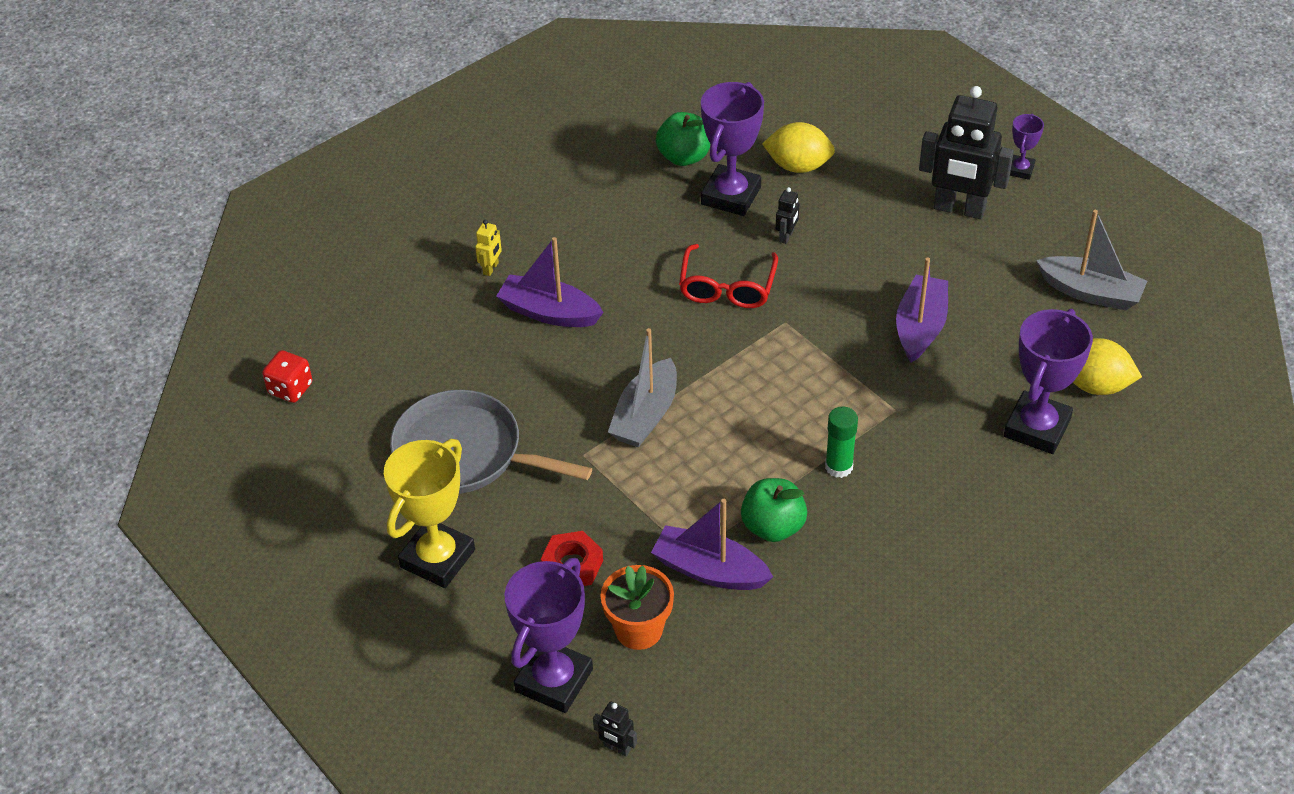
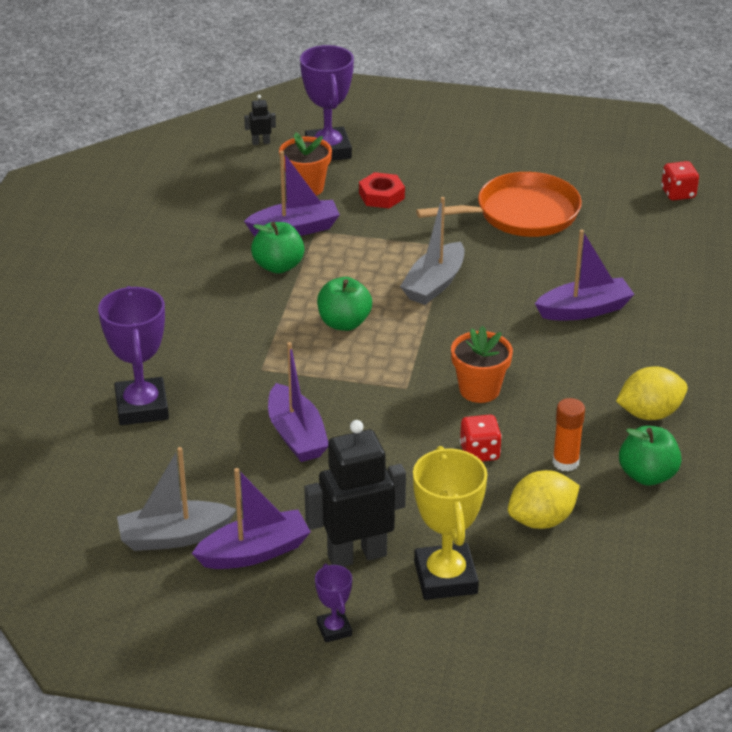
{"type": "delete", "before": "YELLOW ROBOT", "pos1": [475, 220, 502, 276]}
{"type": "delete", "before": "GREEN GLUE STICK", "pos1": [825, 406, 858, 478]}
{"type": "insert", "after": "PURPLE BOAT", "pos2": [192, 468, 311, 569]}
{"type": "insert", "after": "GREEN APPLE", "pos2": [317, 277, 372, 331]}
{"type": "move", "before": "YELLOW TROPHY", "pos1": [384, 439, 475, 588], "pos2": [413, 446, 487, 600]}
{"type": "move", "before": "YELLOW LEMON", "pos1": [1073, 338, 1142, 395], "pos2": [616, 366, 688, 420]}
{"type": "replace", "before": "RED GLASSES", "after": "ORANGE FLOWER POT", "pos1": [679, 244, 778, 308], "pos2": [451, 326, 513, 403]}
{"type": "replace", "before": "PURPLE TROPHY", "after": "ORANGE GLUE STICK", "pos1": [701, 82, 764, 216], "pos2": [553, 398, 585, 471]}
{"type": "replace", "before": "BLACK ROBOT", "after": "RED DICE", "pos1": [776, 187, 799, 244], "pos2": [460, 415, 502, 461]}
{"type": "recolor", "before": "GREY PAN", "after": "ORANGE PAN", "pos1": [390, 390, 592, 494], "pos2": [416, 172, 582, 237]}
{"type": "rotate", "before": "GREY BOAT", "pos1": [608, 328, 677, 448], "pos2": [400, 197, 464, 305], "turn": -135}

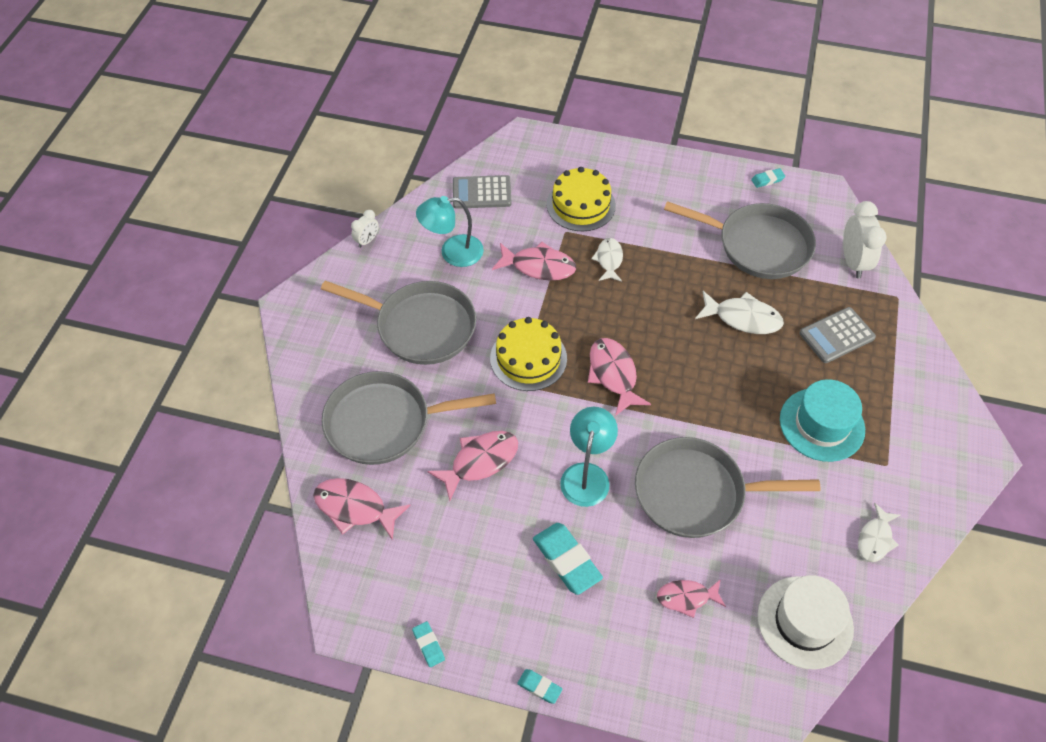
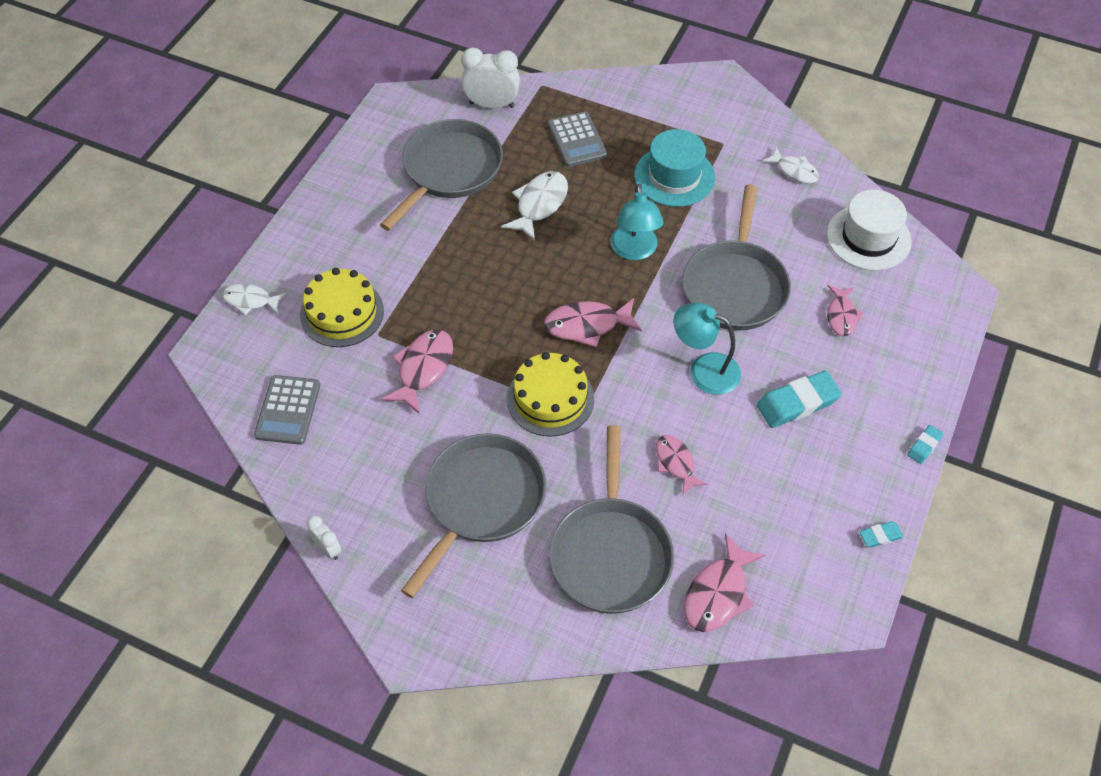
{"type": "delete", "before": "TURQUOISE ERASER", "pos1": [751, 168, 785, 188]}
{"type": "move", "before": "TURQUOISE LAMP", "pos1": [416, 196, 484, 267], "pos2": [610, 184, 663, 260]}
{"type": "move", "before": "WHITE FISH", "pos1": [591, 238, 623, 282], "pos2": [222, 284, 286, 315]}
{"type": "resize", "before": "PINK FISH", "pos1": [428, 431, 518, 501], "pos2": [656, 435, 708, 495], "scale": 0.66}

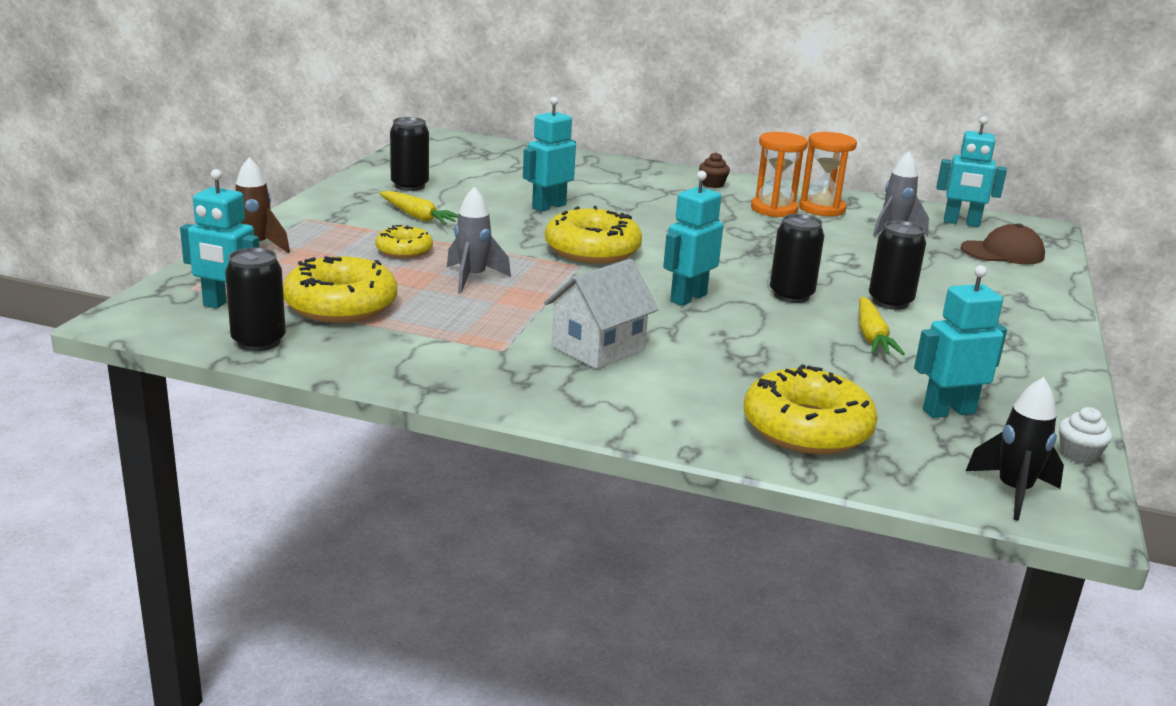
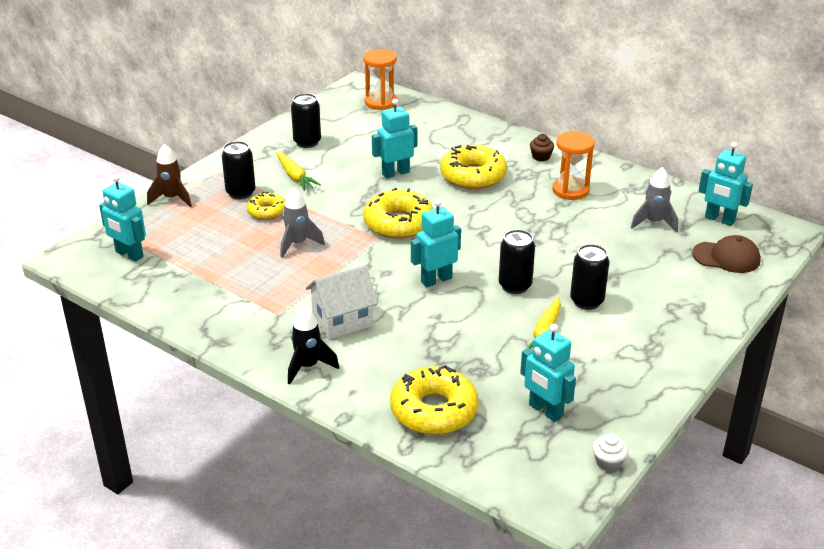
{"type": "move", "before": "BLACK CAN", "pos1": [225, 247, 286, 351], "pos2": [222, 141, 255, 199]}
{"type": "move", "before": "YELLOW DONUT", "pos1": [283, 256, 397, 323], "pos2": [440, 145, 507, 189]}
{"type": "move", "before": "ORANGE HOURGLASS", "pos1": [799, 132, 857, 216], "pos2": [363, 49, 397, 110]}
{"type": "move", "before": "BLACK ROCKET", "pos1": [966, 377, 1064, 521], "pos2": [288, 306, 339, 384]}
{"type": "rotate", "before": "TURQUOISE ROBOT", "pos1": [914, 265, 1007, 418], "pos2": [520, 324, 576, 422], "turn": -135}

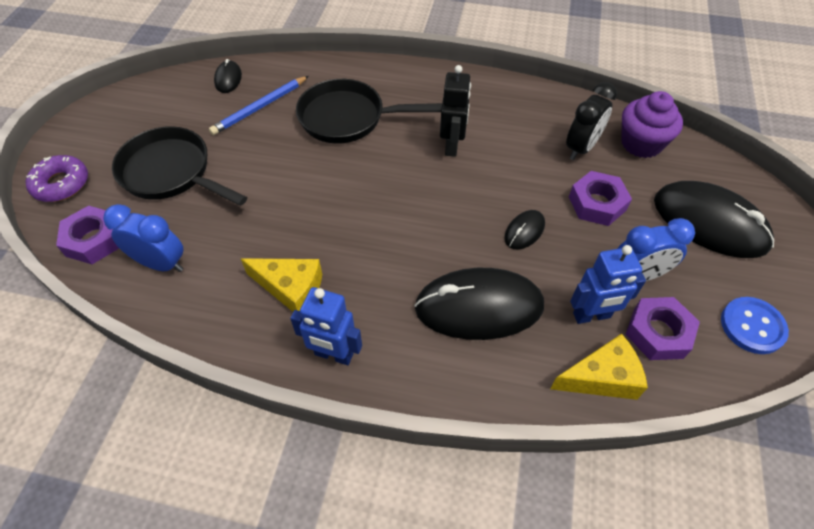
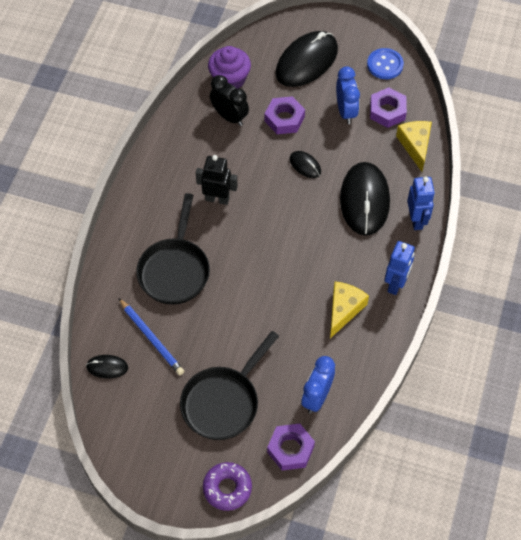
{"type": "move", "before": "BLUE ROBOT", "pos1": [570, 245, 646, 324], "pos2": [407, 177, 435, 230]}

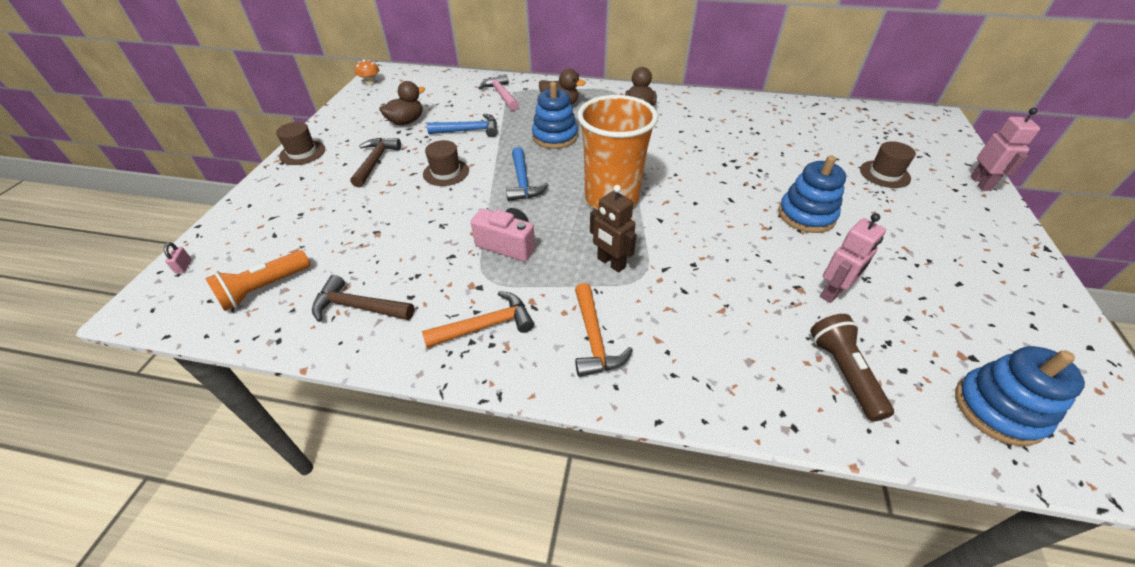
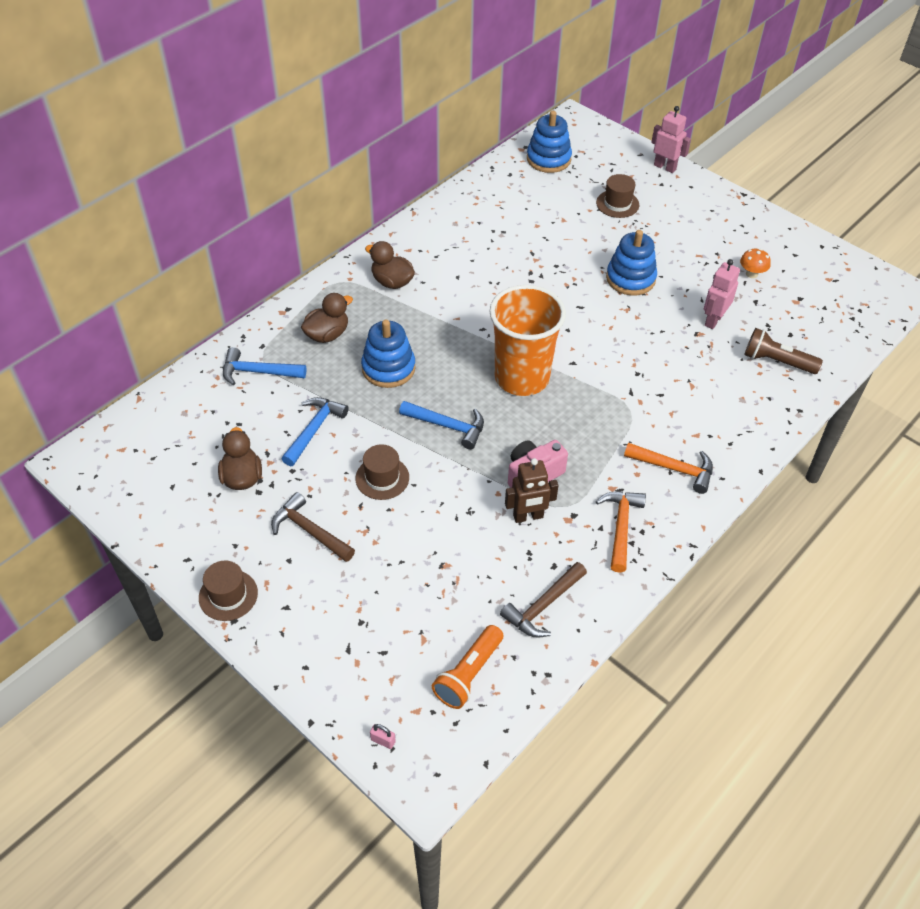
{"type": "move", "before": "ORANGE MUSHROOM", "pos1": [355, 59, 379, 85], "pos2": [740, 249, 771, 278]}
{"type": "move", "before": "BROWN ROBOT", "pos1": [590, 185, 637, 273], "pos2": [505, 458, 559, 523]}
{"type": "move", "before": "BLUE STACKING TOY", "pos1": [955, 346, 1085, 446], "pos2": [527, 111, 572, 173]}
{"type": "recolor", "before": "PINK HAMMER", "after": "BLUE HAMMER", "pos1": [478, 74, 519, 111], "pos2": [223, 347, 306, 385]}
{"type": "rotate", "before": "ORANGE FLASHLIGHT", "pos1": [205, 250, 310, 311], "pos2": [432, 625, 503, 709], "turn": 45}
{"type": "rotate", "before": "PINK ROBOT", "pos1": [820, 213, 886, 303], "pos2": [704, 259, 740, 329], "turn": -135}

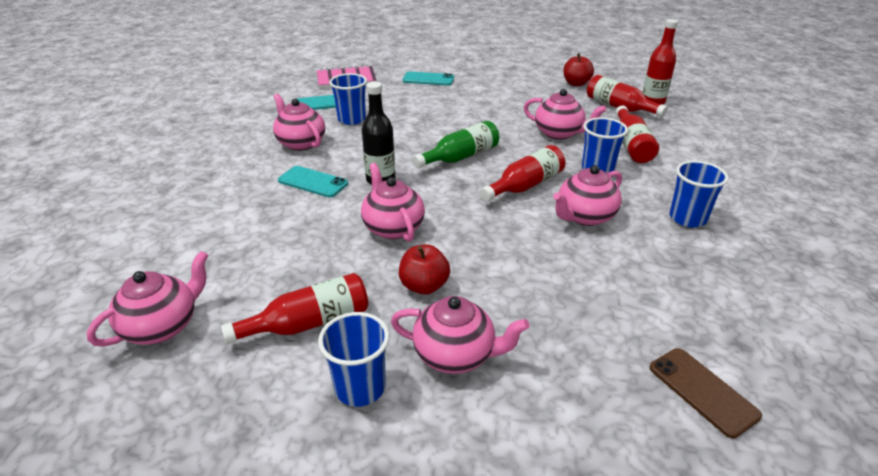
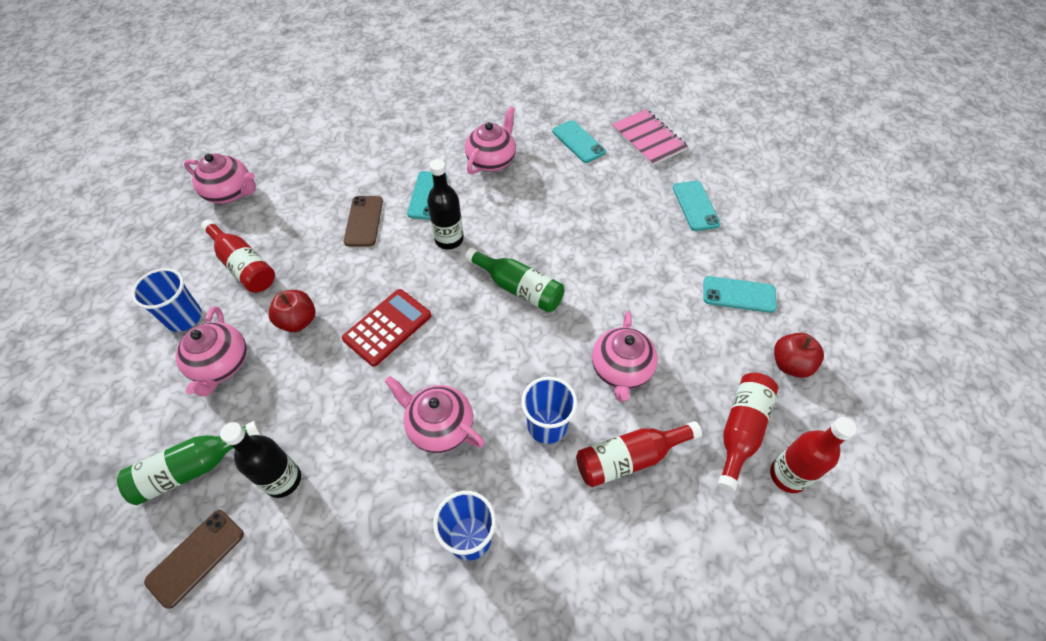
{"type": "delete", "before": "BLUE CUP", "pos1": [329, 73, 367, 125]}
{"type": "delete", "before": "PINK TEAPOT", "pos1": [361, 163, 425, 242]}
{"type": "delete", "before": "RED BOTTLE", "pos1": [480, 145, 565, 202]}
{"type": "insert", "after": "GREEN BOTTLE", "pos2": [117, 421, 262, 505]}
{"type": "insert", "after": "BLACK BOTTLE", "pos2": [220, 422, 301, 498]}
{"type": "insert", "after": "RED CALCULATOR", "pos2": [342, 289, 431, 367]}
{"type": "insert", "after": "BROWN PHONE", "pos2": [344, 196, 383, 246]}
{"type": "insert", "after": "TURQUOISE PHONE", "pos2": [703, 276, 777, 313]}

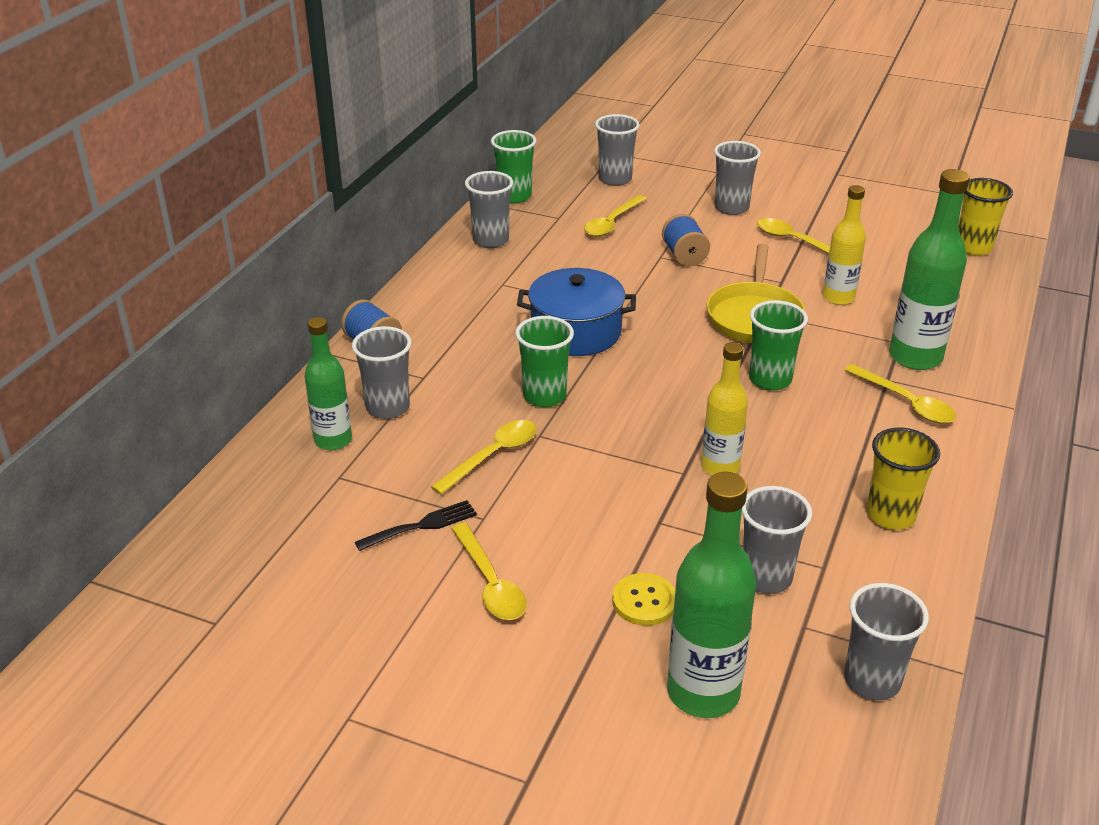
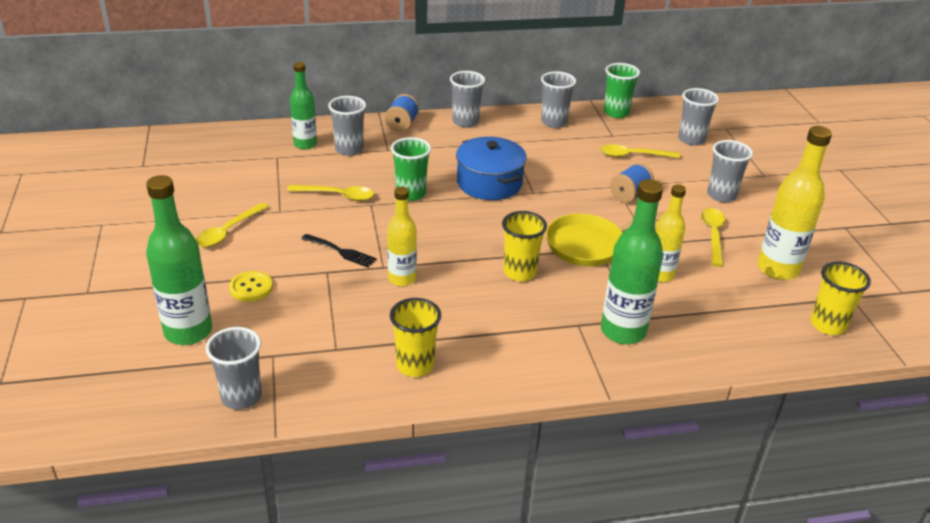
{"type": "delete", "before": "YELLOW SPOON", "pos1": [844, 364, 956, 424]}
{"type": "insert", "after": "YELLOW BOTTLE", "pos2": [758, 126, 832, 280]}
{"type": "move", "before": "BLACK FORK", "pos1": [355, 500, 477, 551], "pos2": [301, 234, 377, 268]}
{"type": "move", "before": "GREY CUP", "pos1": [742, 486, 812, 594], "pos2": [450, 71, 485, 128]}
{"type": "recolor", "before": "GREEN CUP", "after": "YELLOW CUP", "pos1": [749, 300, 808, 391], "pos2": [502, 211, 547, 281]}

